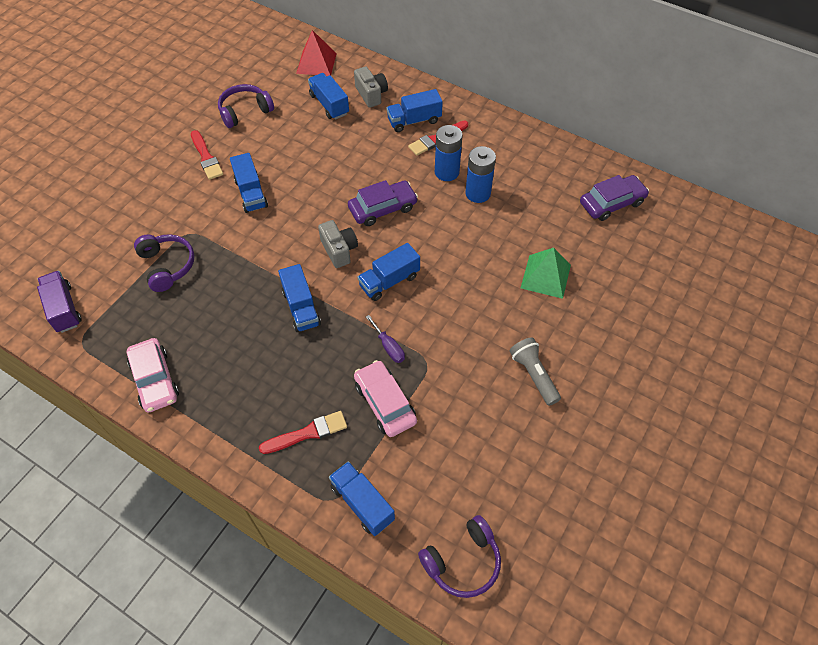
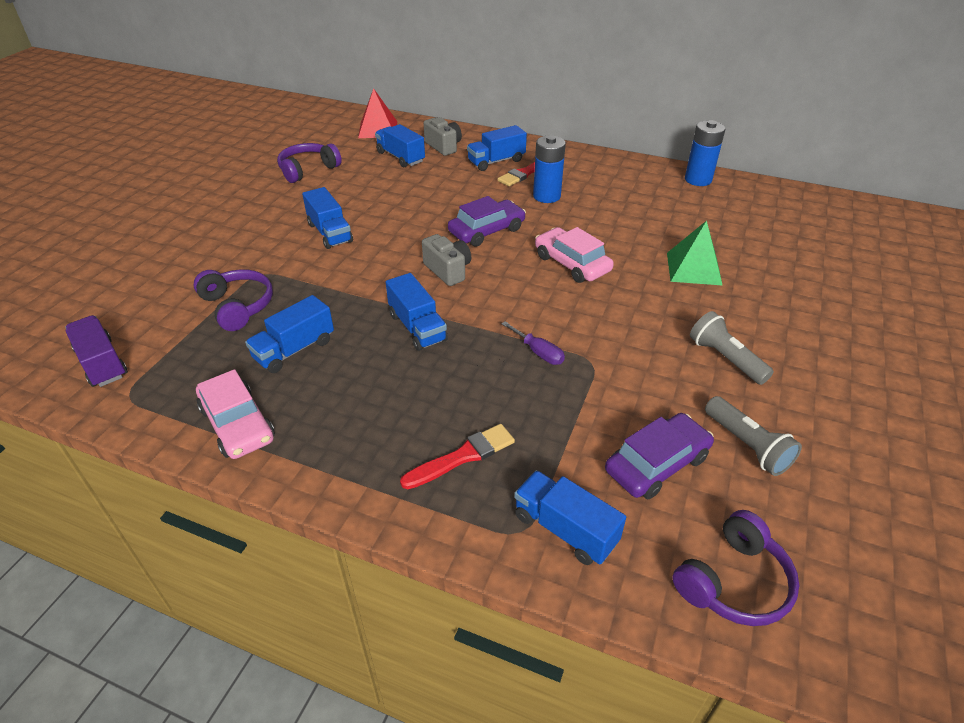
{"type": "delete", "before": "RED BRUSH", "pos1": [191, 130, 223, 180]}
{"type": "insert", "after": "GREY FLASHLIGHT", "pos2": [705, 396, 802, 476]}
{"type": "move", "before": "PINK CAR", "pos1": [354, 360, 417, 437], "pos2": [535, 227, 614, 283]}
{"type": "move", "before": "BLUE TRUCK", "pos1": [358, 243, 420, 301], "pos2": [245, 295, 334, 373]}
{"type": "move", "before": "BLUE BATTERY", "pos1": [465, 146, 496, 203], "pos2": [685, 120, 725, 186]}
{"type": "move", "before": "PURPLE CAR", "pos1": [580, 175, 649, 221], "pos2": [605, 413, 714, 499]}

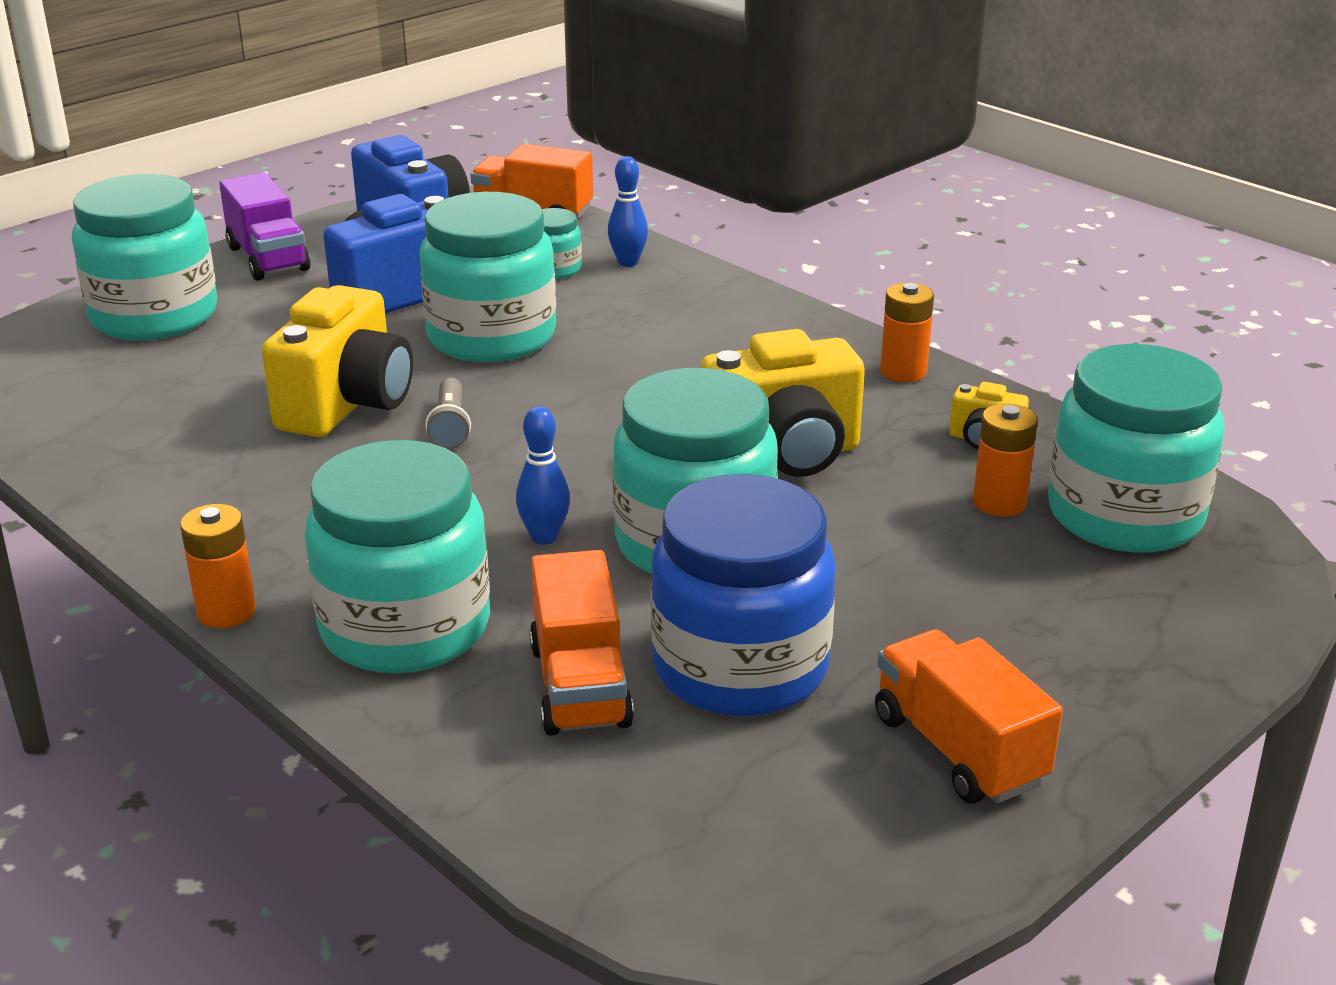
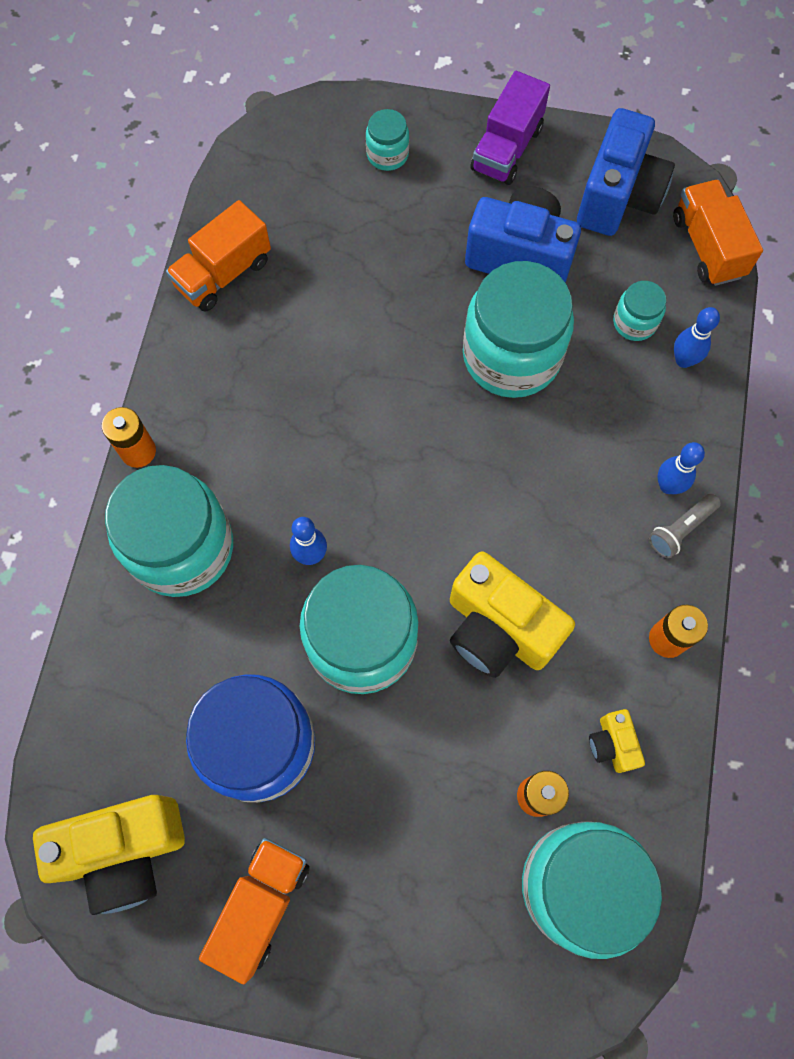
{"type": "insert", "after": "BLUE BOWLING PIN", "pos2": [657, 442, 705, 494]}
{"type": "move", "before": "YELLOW CAMERA", "pos1": [262, 285, 413, 437], "pos2": [33, 795, 185, 915]}
{"type": "move", "before": "GREY FLASHLIGHT", "pos1": [425, 378, 471, 449], "pos2": [649, 494, 721, 558]}
{"type": "move", "before": "ORANGE TRUCK", "pos1": [529, 550, 634, 736], "pos2": [166, 200, 271, 312]}
{"type": "resize", "before": "TURQUOISE JAR", "pos1": [72, 174, 217, 340], "pos2": [366, 109, 409, 171], "scale": 0.46}

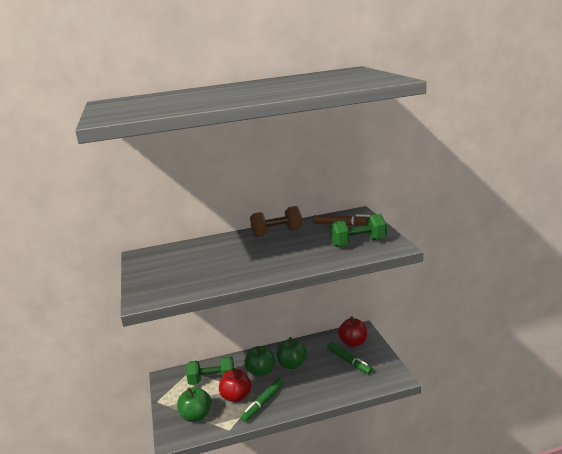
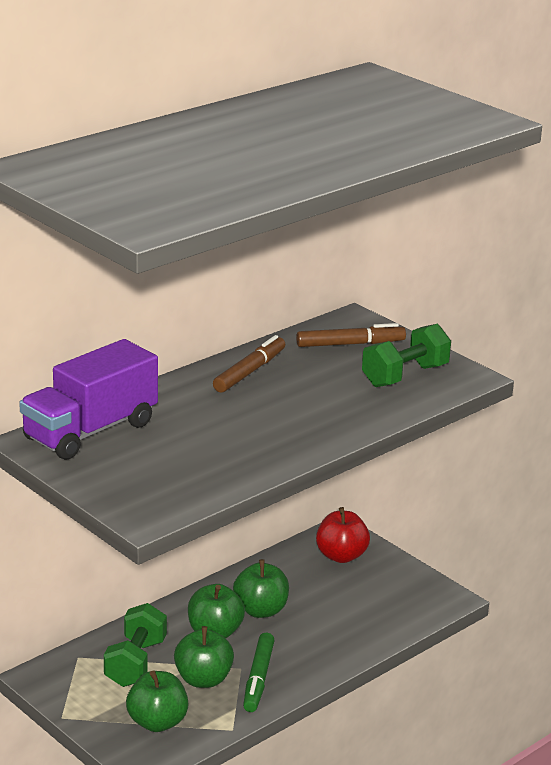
{"type": "delete", "before": "GREEN MARKER", "pos1": [327, 342, 373, 374]}
{"type": "insert", "after": "PURPLE TRUCK", "pos2": [19, 339, 158, 459]}
{"type": "replace", "before": "BROWN DUMBBELL", "after": "BROWN MARKER", "pos1": [250, 206, 302, 237], "pos2": [213, 335, 286, 393]}
{"type": "recolor", "before": "RED APPLE", "after": "GREEN APPLE", "pos1": [219, 368, 251, 402], "pos2": [174, 626, 234, 688]}
{"type": "rotate", "before": "GREEN DUMBBELL", "pos1": [186, 356, 234, 385], "pos2": [104, 603, 167, 687], "turn": -45}

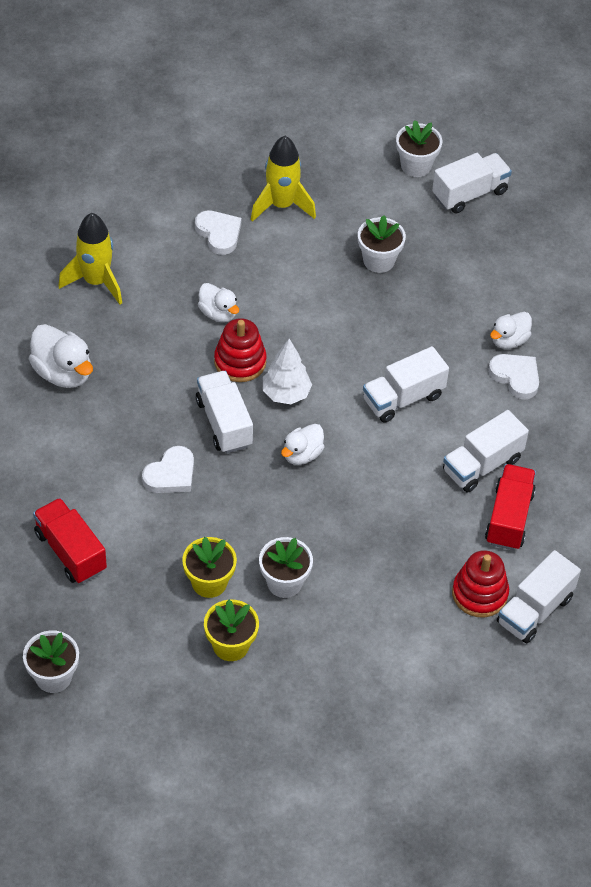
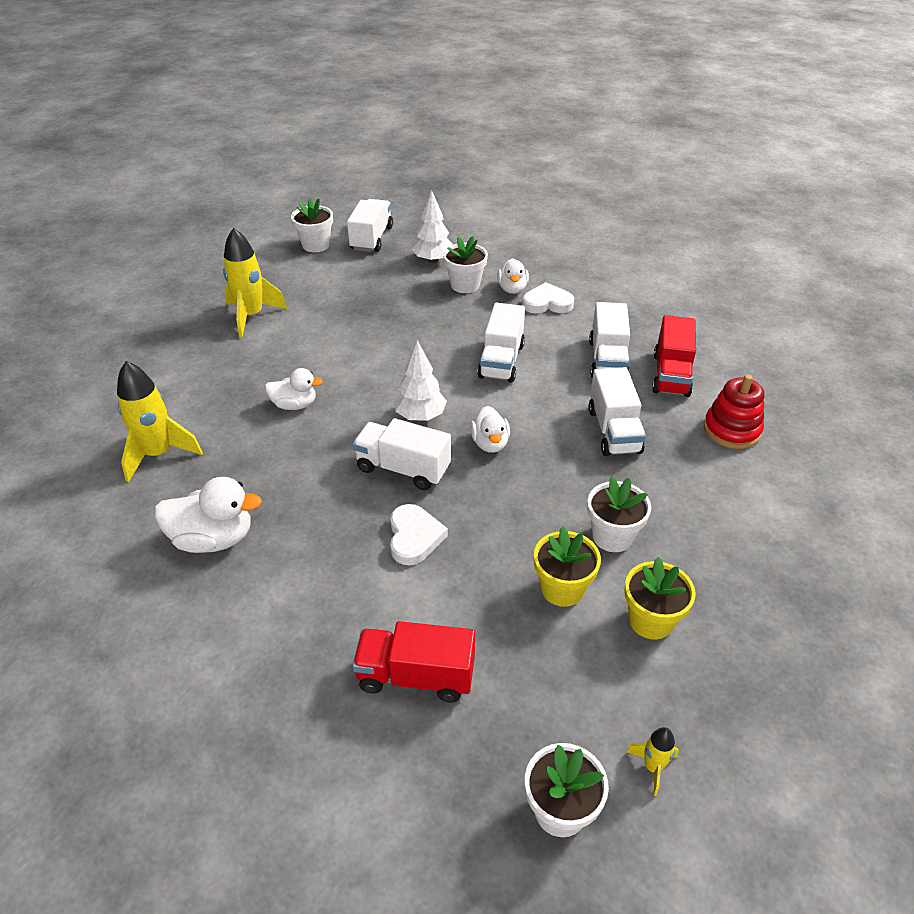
{"type": "delete", "before": "WHITE HEART", "pos1": [195, 210, 241, 255]}
{"type": "delete", "before": "RED STACKING TOY", "pos1": [214, 318, 266, 382]}
{"type": "insert", "after": "WHITE TREE", "pos2": [412, 191, 453, 263]}
{"type": "insert", "after": "YELLOW ROCKET", "pos2": [627, 727, 679, 796]}
{"type": "move", "before": "WHITE FLOWER POT", "pos1": [358, 215, 406, 273], "pos2": [443, 236, 488, 293]}
{"type": "move", "before": "WHITE TRUCK", "pos1": [497, 550, 581, 643], "pos2": [588, 367, 646, 456]}
{"type": "rotate", "before": "RED TRUCK", "pos1": [485, 464, 536, 550], "pos2": [652, 315, 696, 397], "turn": -135}

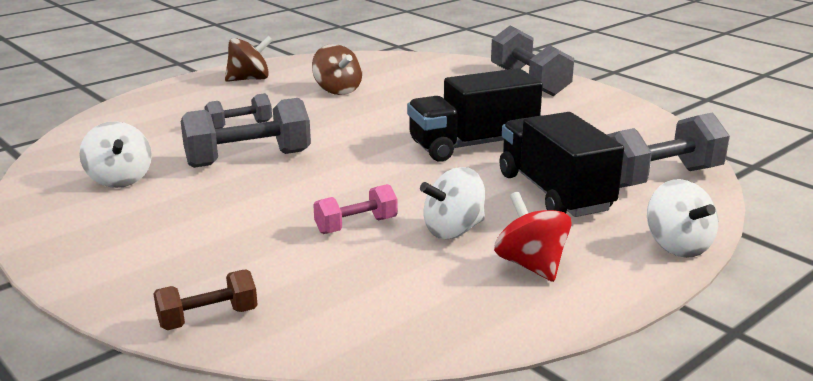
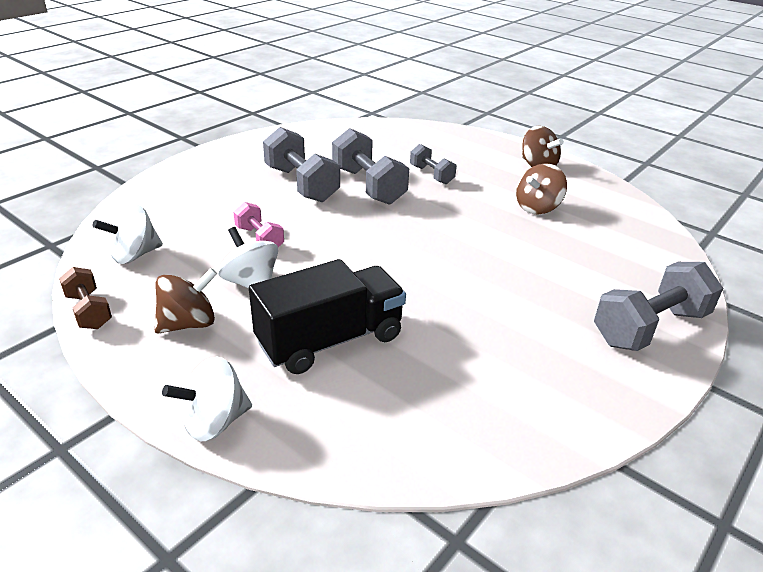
{"type": "delete", "before": "BLACK TRUCK", "pos1": [407, 68, 543, 162]}
{"type": "move", "before": "WHITE SPINNING TOP", "pos1": [79, 121, 152, 188], "pos2": [93, 205, 163, 264]}
{"type": "move", "before": "BROWN DUMBBELL", "pos1": [153, 270, 258, 330], "pos2": [59, 267, 112, 329]}
{"type": "move", "before": "GREY DUMBBELL", "pos1": [607, 113, 730, 188], "pos2": [263, 127, 340, 202]}
{"type": "recolor", "before": "RED SPINNING TOP", "after": "BROWN SPINNING TOP", "pos1": [494, 192, 572, 282], "pos2": [155, 268, 217, 334]}

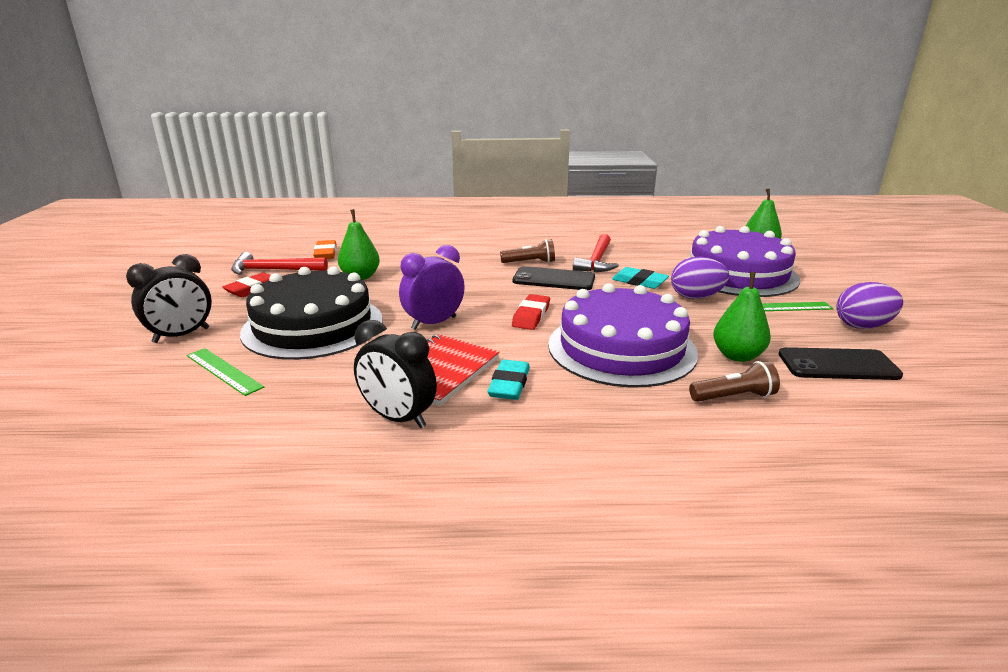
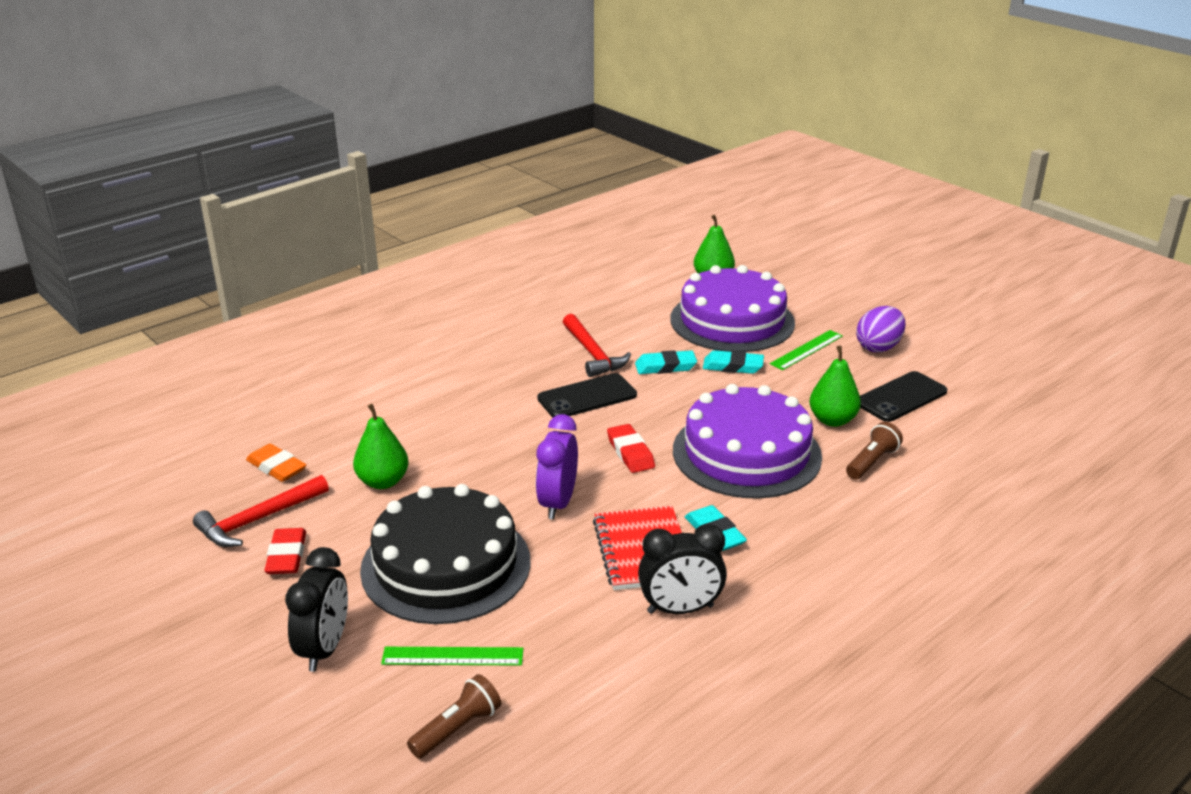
{"type": "move", "before": "BROWN FLASHLIGHT", "pos1": [500, 239, 555, 263], "pos2": [407, 674, 501, 759]}
{"type": "replace", "before": "PURPLE EGG", "after": "TURQUOISE ERASER", "pos1": [671, 257, 729, 299], "pos2": [703, 350, 764, 374]}

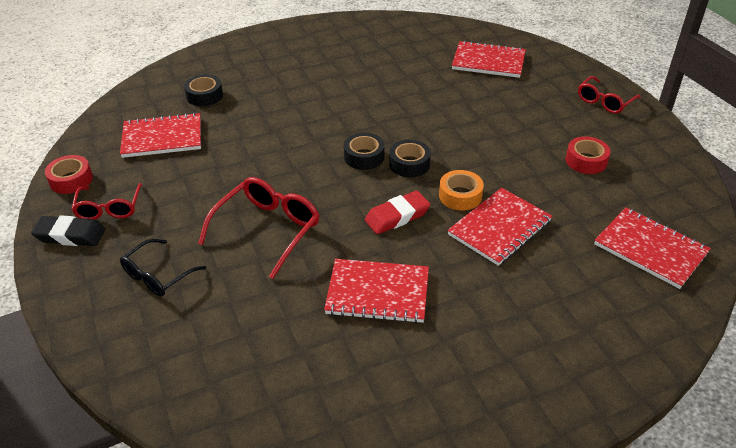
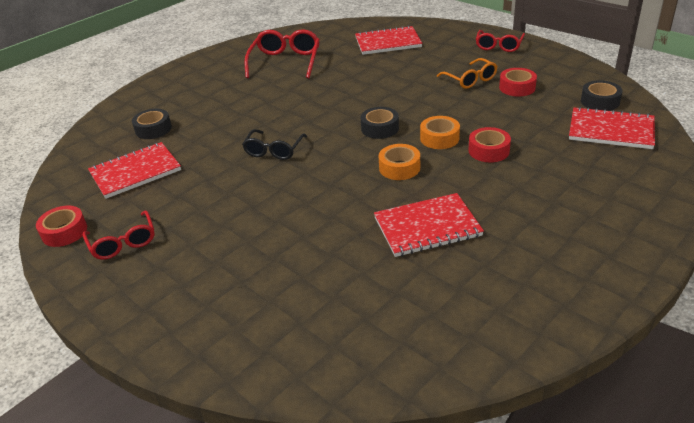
{"type": "delete", "before": "BLACK ERASER", "pos1": [31, 215, 105, 246]}
{"type": "insert", "after": "ORANGE GLASSES", "pos2": [437, 58, 498, 89]}
{"type": "move", "before": "BLACK GLASSES", "pos1": [120, 239, 206, 297], "pos2": [242, 129, 307, 160]}
{"type": "move", "before": "RED GLASSES", "pos1": [198, 177, 320, 279], "pos2": [244, 29, 320, 78]}
{"type": "move", "before": "BLACK TAPE", "pos1": [344, 133, 385, 170], "pos2": [581, 80, 623, 111]}
{"type": "replace", "before": "RED ERASER", "after": "ORANGE TAPE", "pos1": [365, 191, 430, 234], "pos2": [379, 144, 420, 180]}
{"type": "replace", "before": "RED NOTEBOOK", "after": "RED TAPE", "pos1": [447, 188, 552, 266], "pos2": [468, 127, 511, 162]}

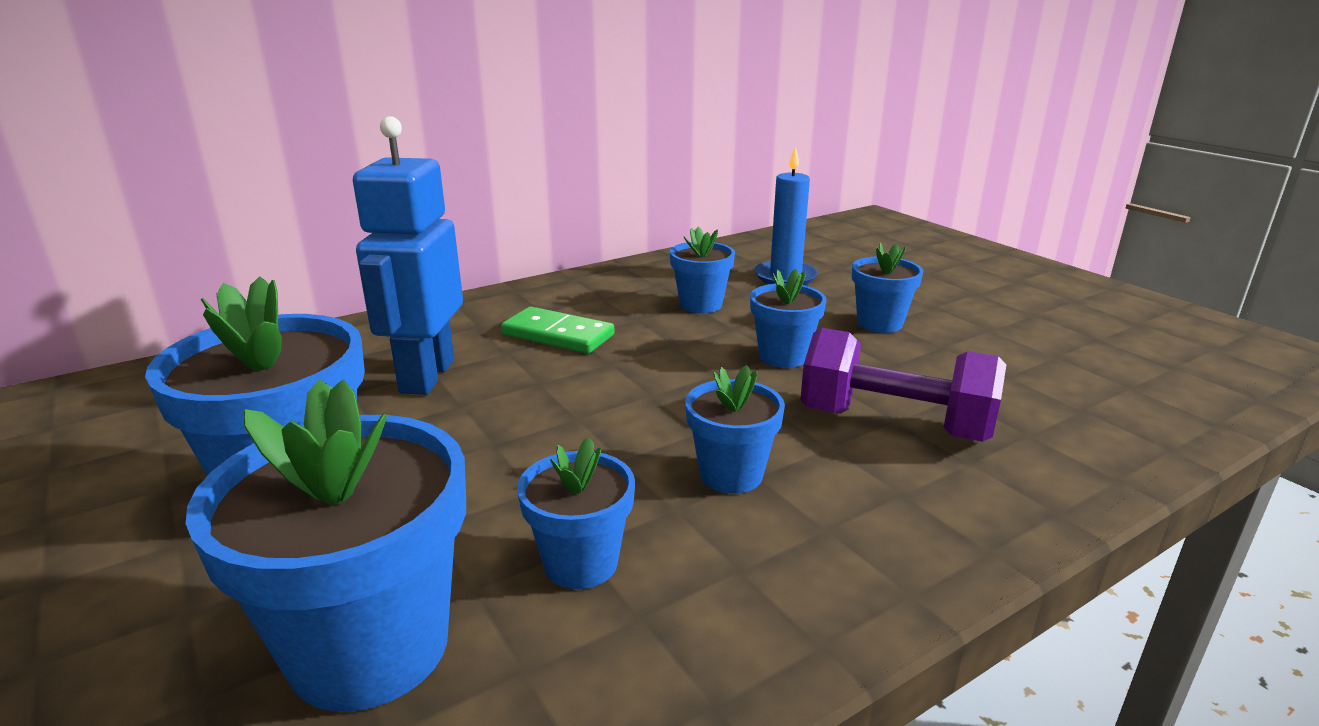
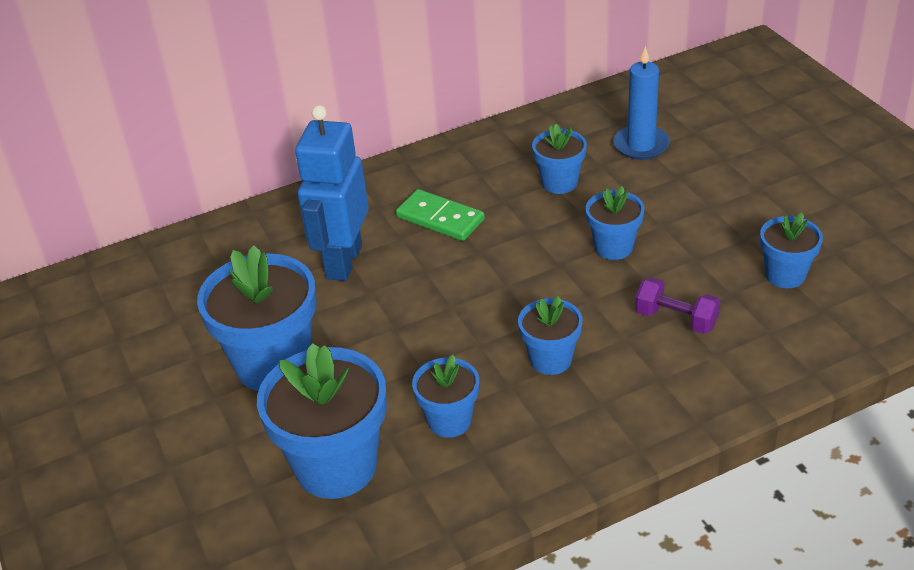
{"type": "move", "before": "BLUE FLOWER POT", "pos1": [852, 243, 923, 333], "pos2": [760, 212, 823, 288]}
{"type": "resize", "before": "PURPLE DUMBBELL", "pos1": [800, 328, 1006, 442], "pos2": [635, 277, 721, 334], "scale": 0.6}

